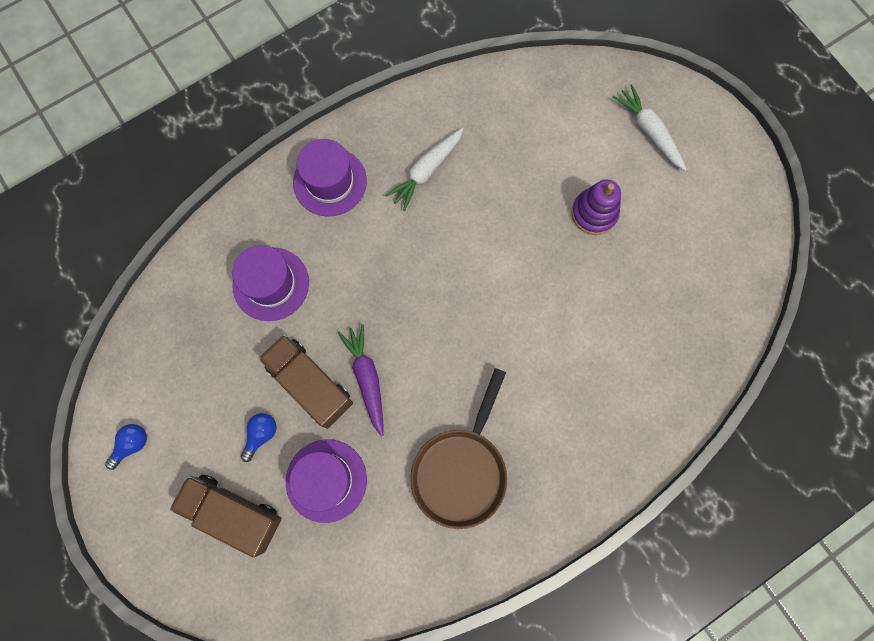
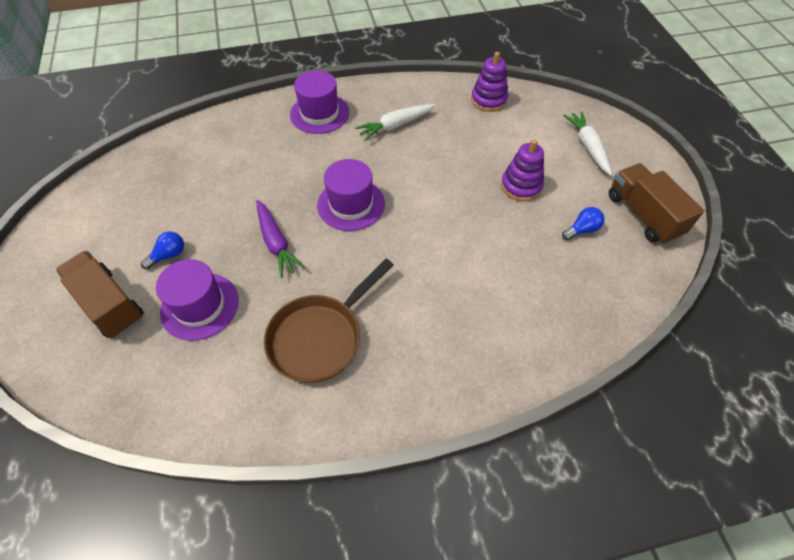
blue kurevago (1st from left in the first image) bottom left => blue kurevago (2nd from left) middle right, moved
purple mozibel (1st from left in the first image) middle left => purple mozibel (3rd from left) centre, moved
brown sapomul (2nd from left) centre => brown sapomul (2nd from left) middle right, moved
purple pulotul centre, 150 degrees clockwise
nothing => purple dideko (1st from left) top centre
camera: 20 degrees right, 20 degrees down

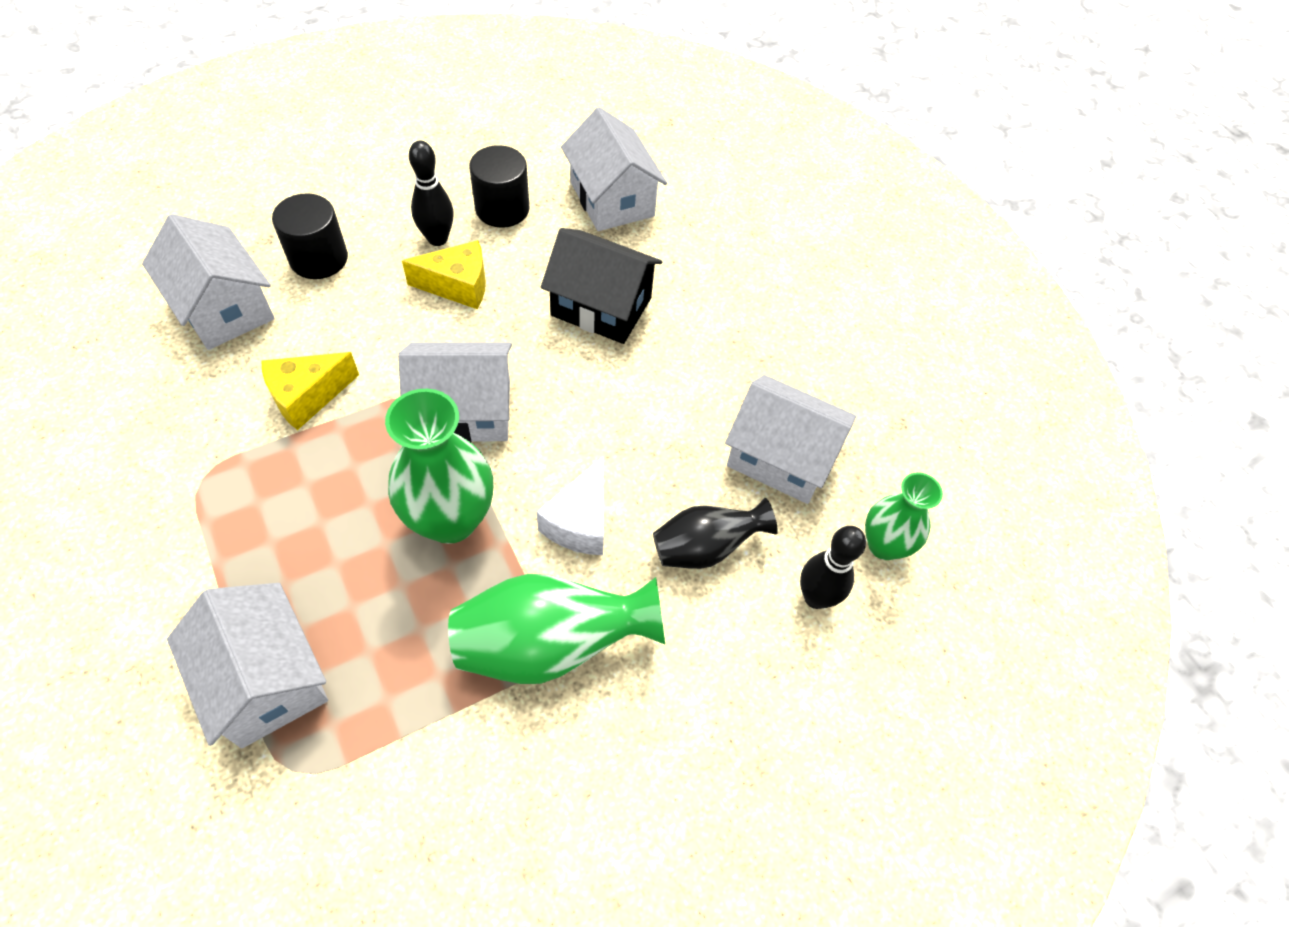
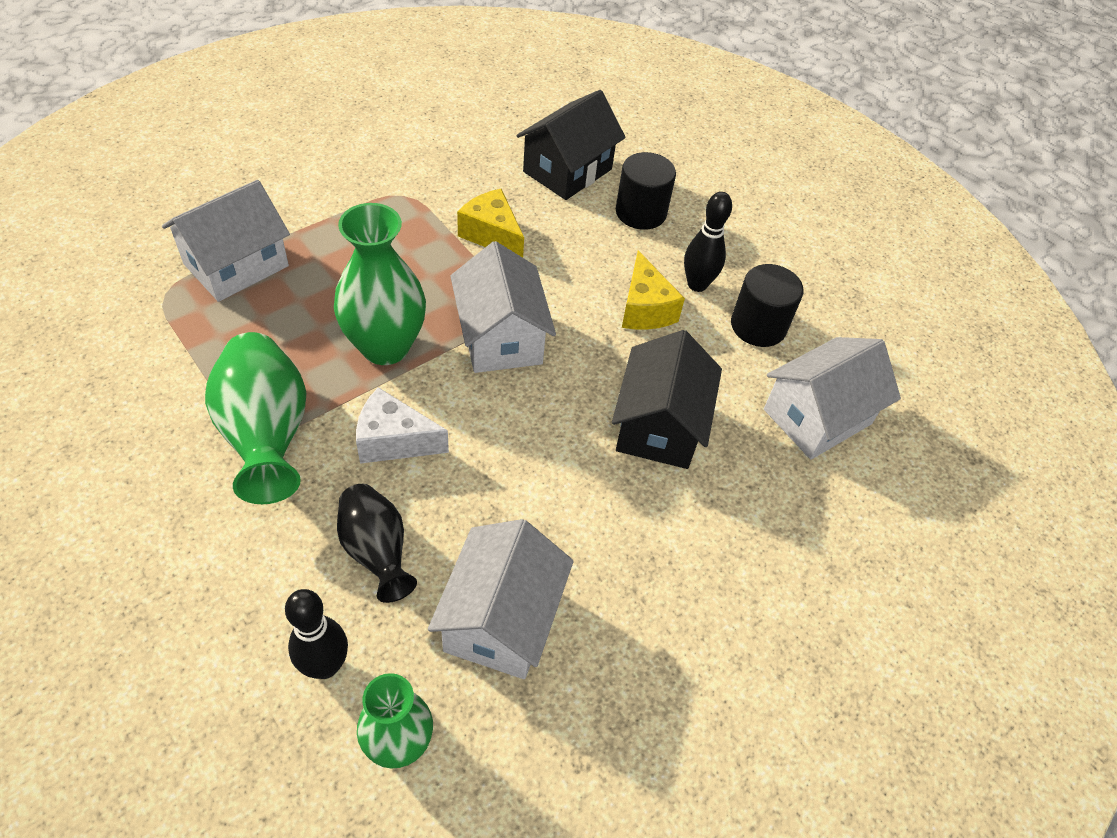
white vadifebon (1st from left) top left => black vadifebon (1st from left) top centre
camera: 80 degrees right, 5 degrees down

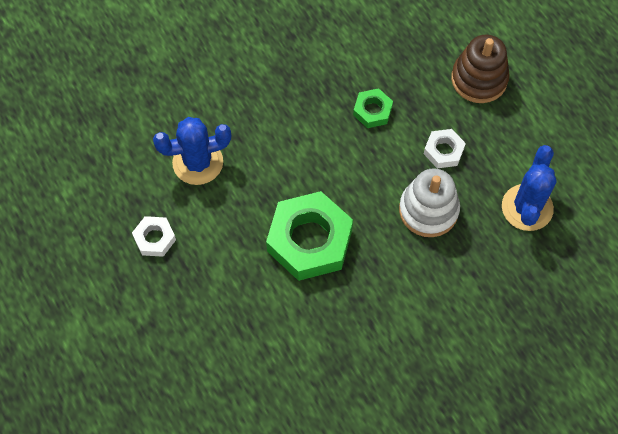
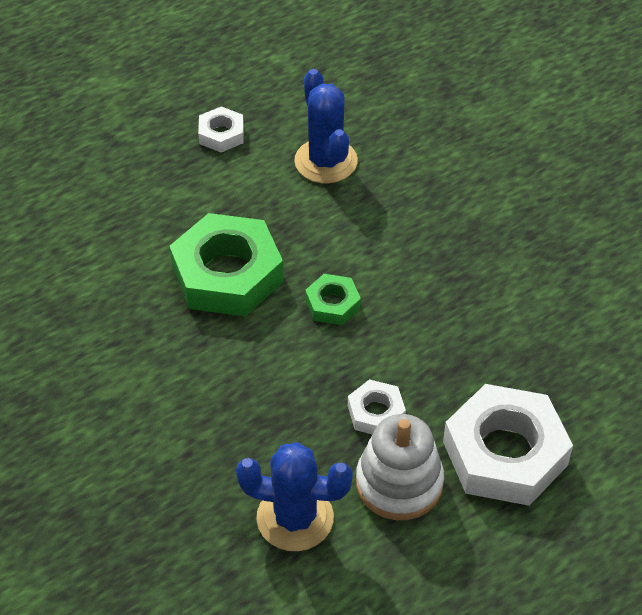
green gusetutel (2nd from left) top centre => green gusetutel (2nd from left) centre, moved
white dideko middle right => white dideko bottom centre, moved
brown dideko top right => white gusetutel (3rd from left) bottom right
camera: 85 degrees right, 15 degrees down

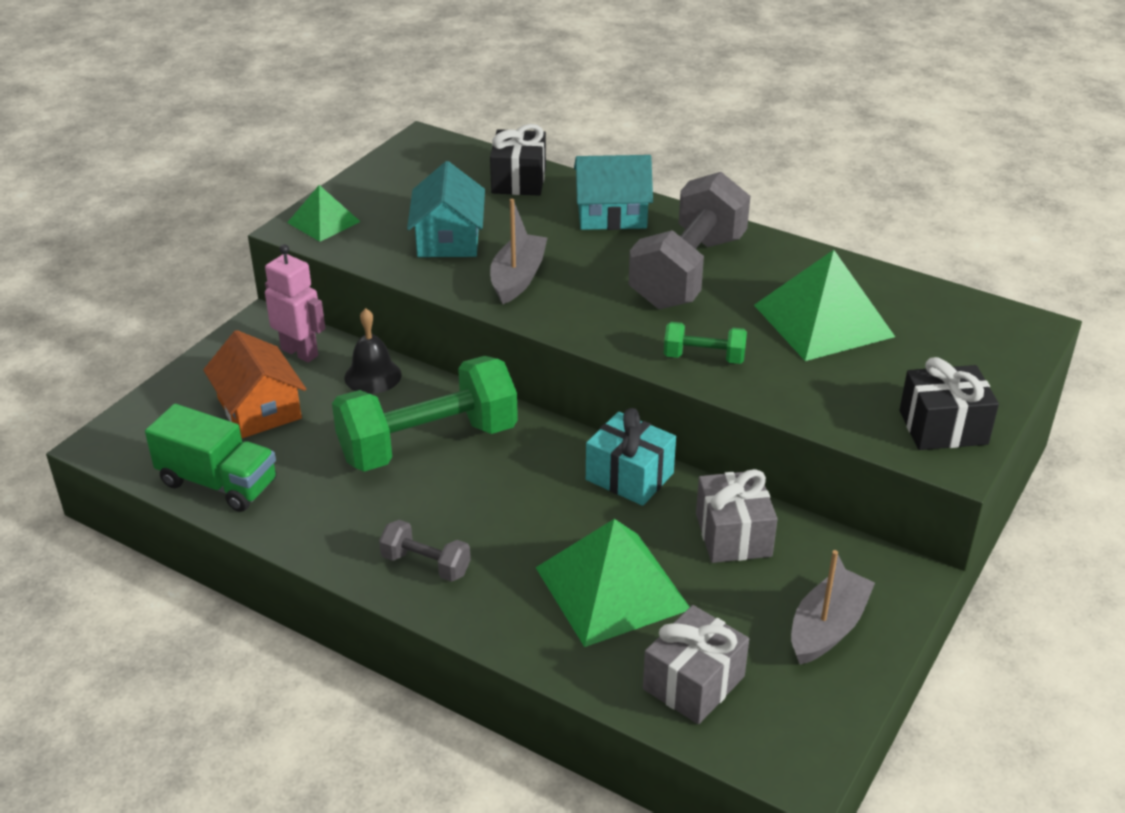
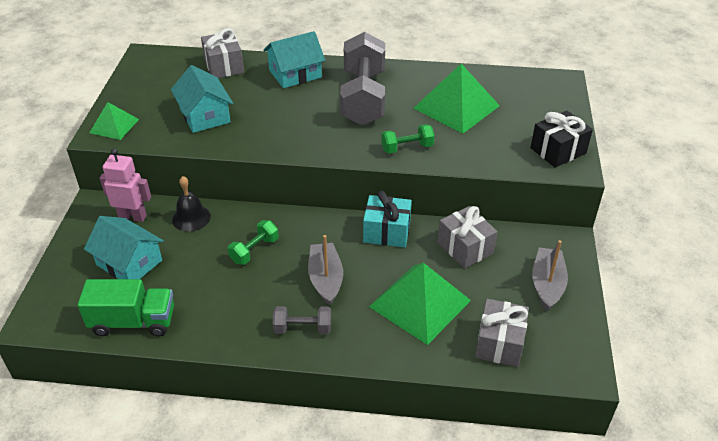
orange vadifebon middle left => turquoise vadifebon (1st from left) middle left
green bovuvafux (1st from left) centre, x0.46
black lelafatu (1st from left) top centre => grey lelafatu (1st from left) top left
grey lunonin (1st from left) top centre => grey lunonin (1st from left) centre, moved
camera: 25 degrees left, 5 degrees up

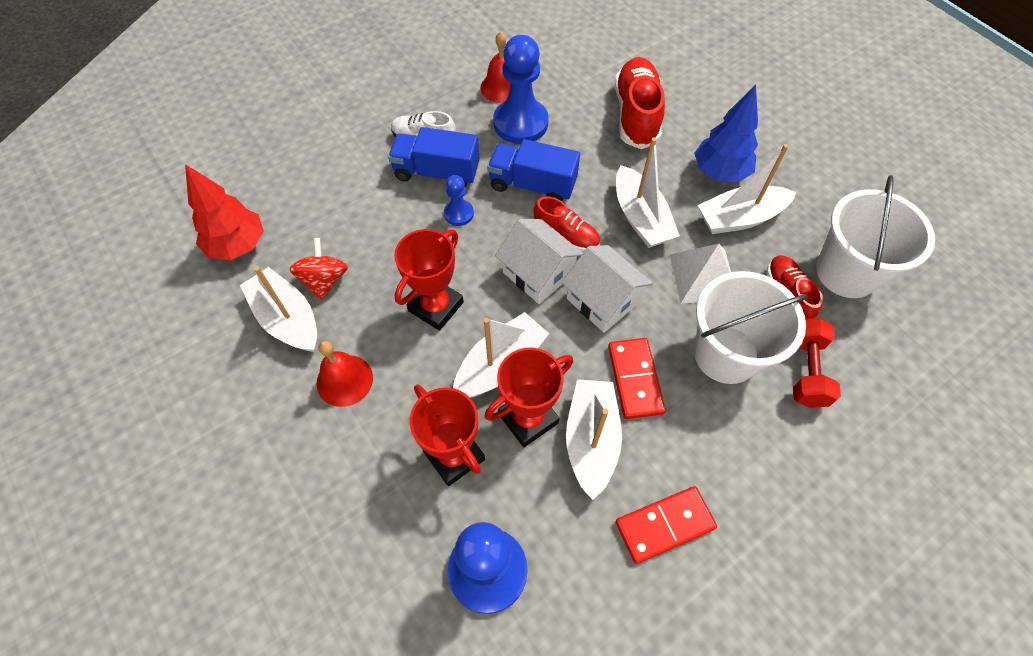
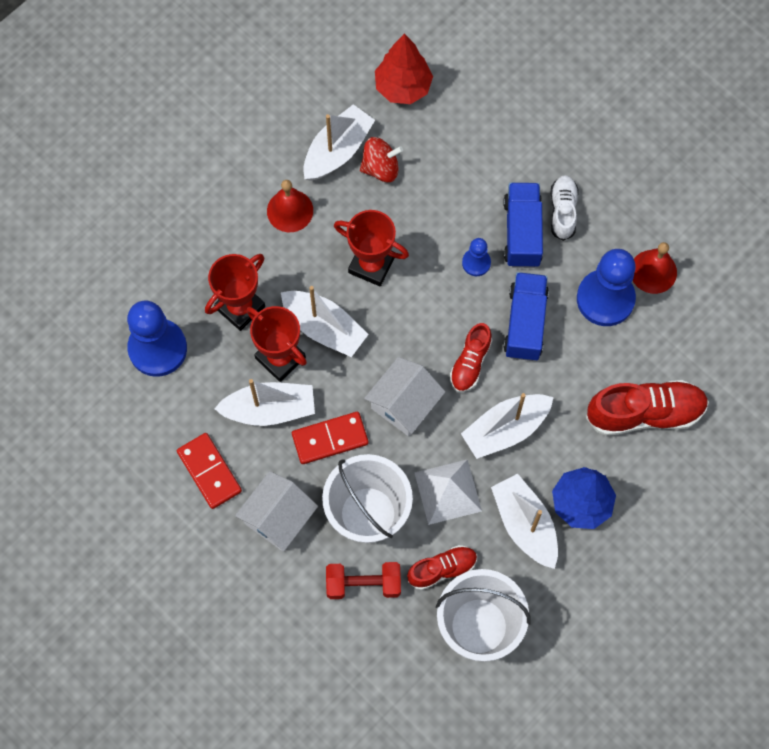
white vadifebon (1st from left) centre => white vadifebon (1st from left) bottom centre, moved
camera: 80 degrees right, 10 degrees up

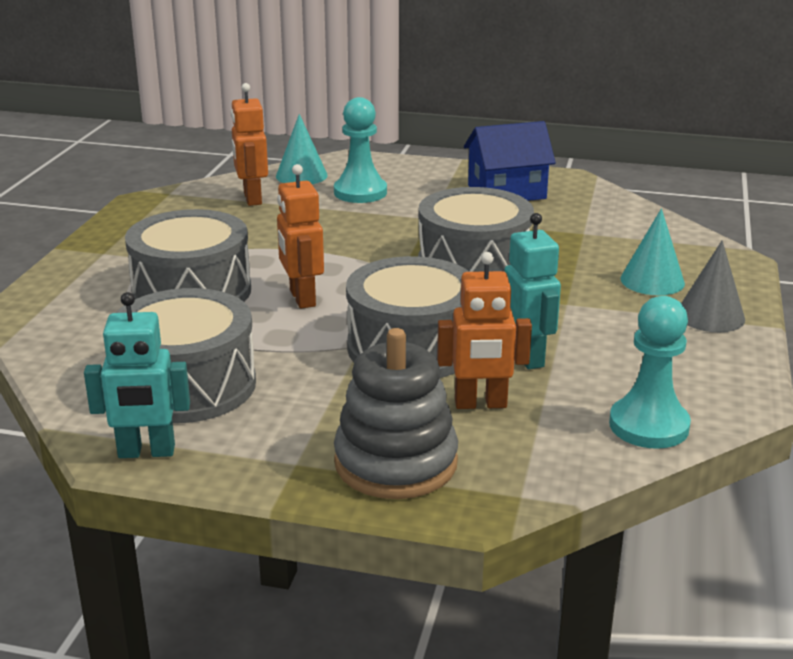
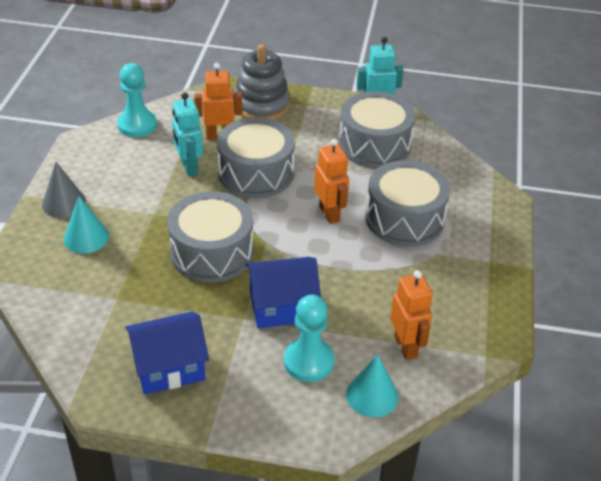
nothing => blue vadifebon (2nd from left) centre
camera: 175 degrees right, 15 degrees up

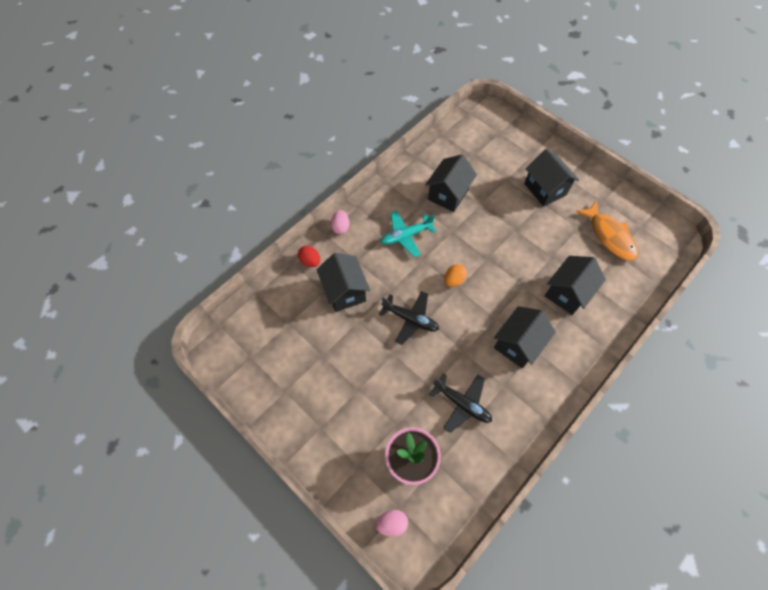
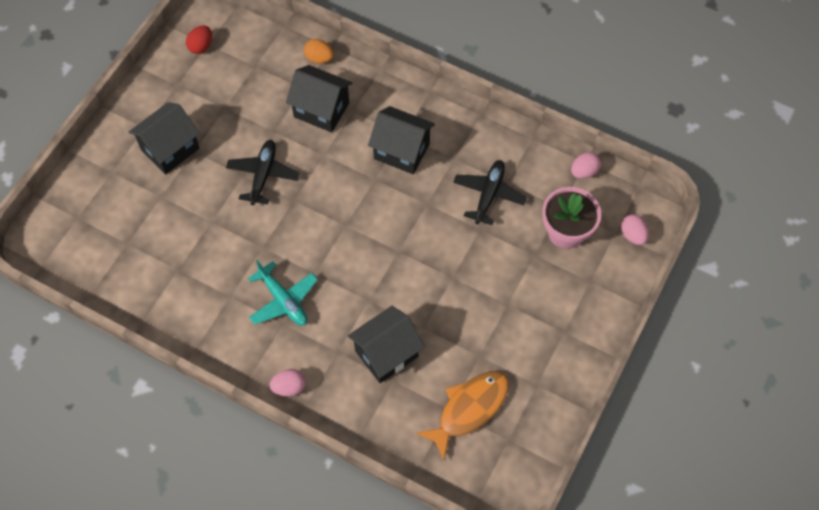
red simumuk centre => red simumuk top left, moved
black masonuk (1st from left) centre => black masonuk (1st from left) middle left, moved
black vadifebon (2nd from left) top centre => nothing
orange simumuk centre => orange simumuk top centre, moved
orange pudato middle right => orange pudato bottom centre, moved
nothing => pink simumuk (2nd from left) top right
camera: 105 degrees left, 0 degrees up

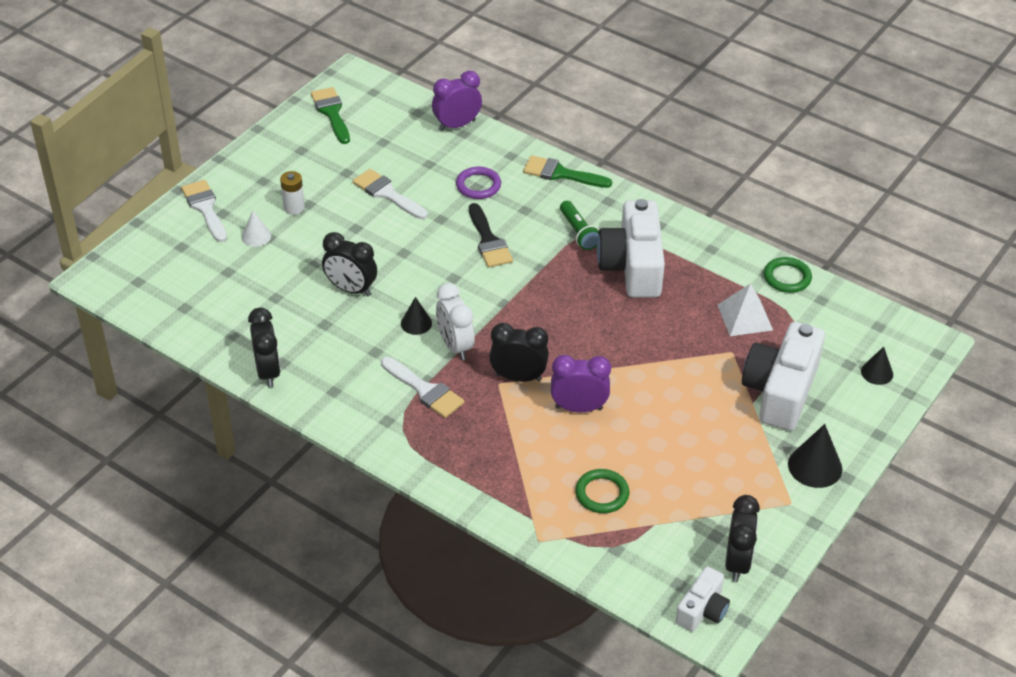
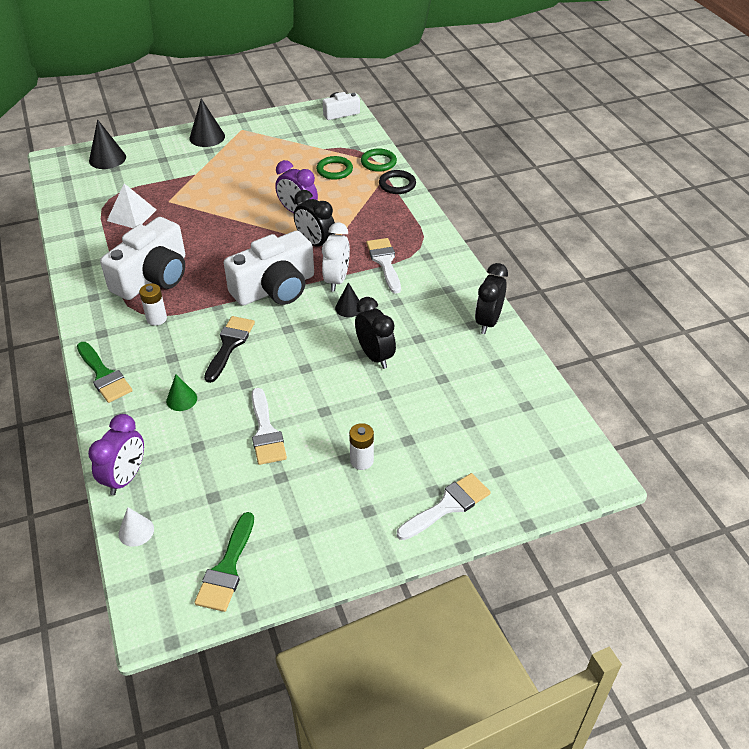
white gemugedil (1st from left in the first image) top left => white gemugedil (3rd from left) bottom centre, 135 degrees counterclockwise
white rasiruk middle left => white rasiruk bottom left, moved
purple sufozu (1st from left) top centre => purple sufozu (1st from left) middle left, 75 degrees counterclockwise
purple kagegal top centre => green rasiruk middle left
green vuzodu top centre => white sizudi (1st from left) middle left
black sufozu (4th from left) bottom right => nothing
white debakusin (3rd from left in the first image) middle right => white debakusin (2nd from left) centre, moved
green kagegal (2nd from left) middle right => green kagegal (2nd from left) top centre, moved
black rasiruk (3rd from left in the first image) middle right => black rasiruk (1st from left) top left, x1.61
nothing => black kagegal top centre
camera: 145 degrees left, 0 degrees up

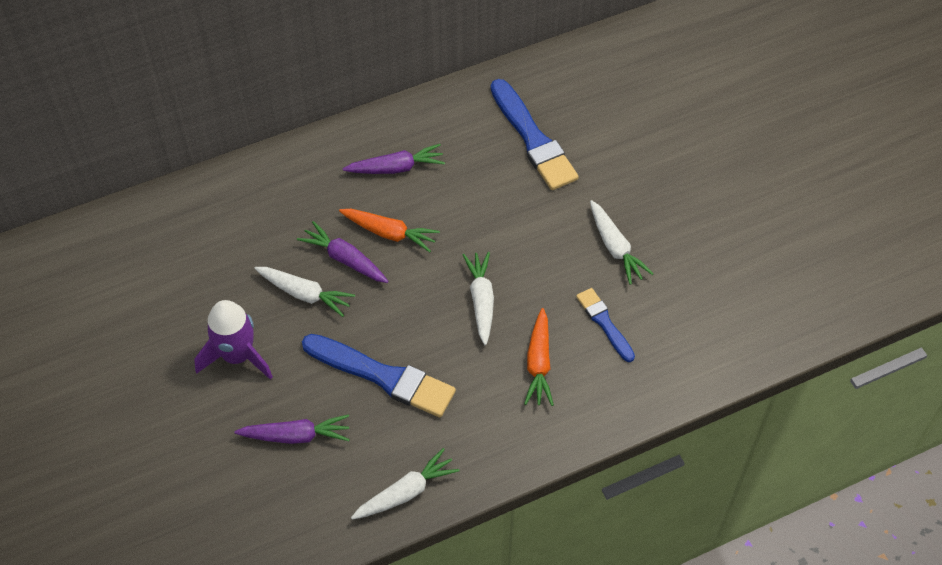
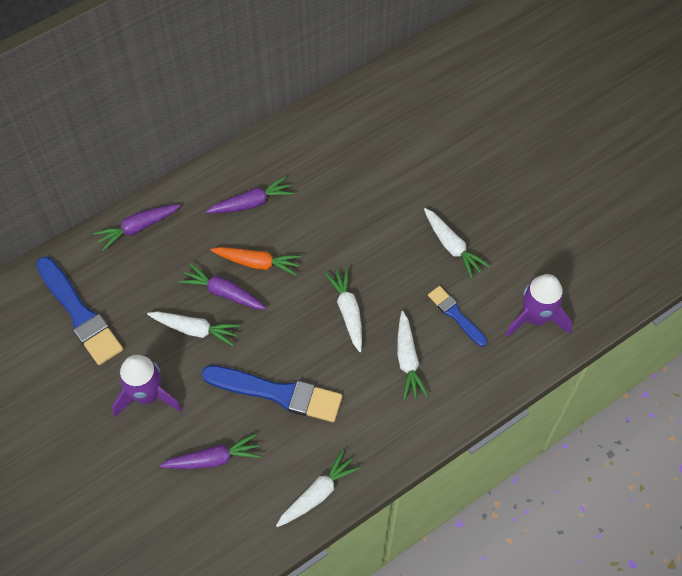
blue gemugedil (2nd from left in the first image) top centre => blue gemugedil (1st from left) middle left, moved
orange pulotul (2nd from left) centre => white pulotul (4th from left) centre
nothing => purple pulotul (1st from left) middle left
nothing => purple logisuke (2nd from left) middle right
camera: 10 degrees left, 5 degrees up

